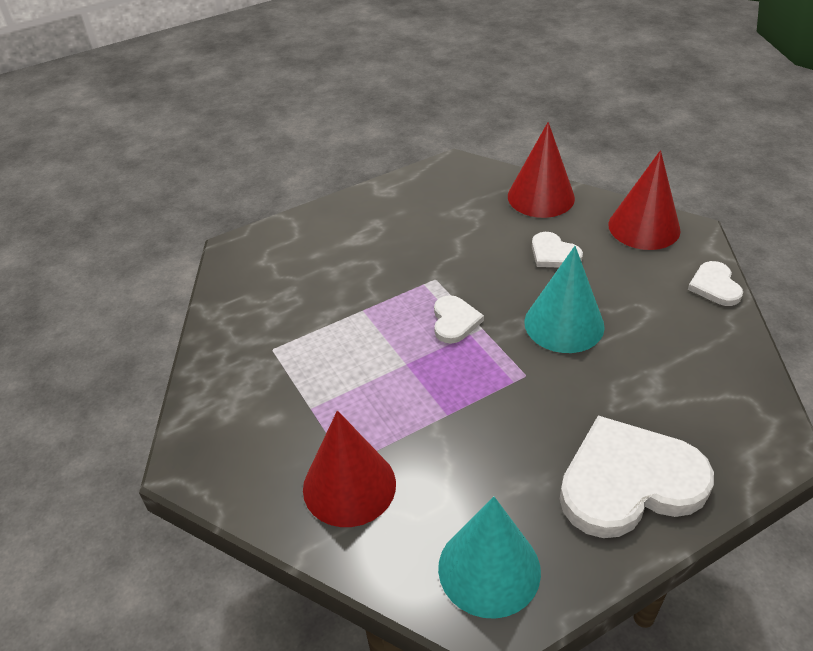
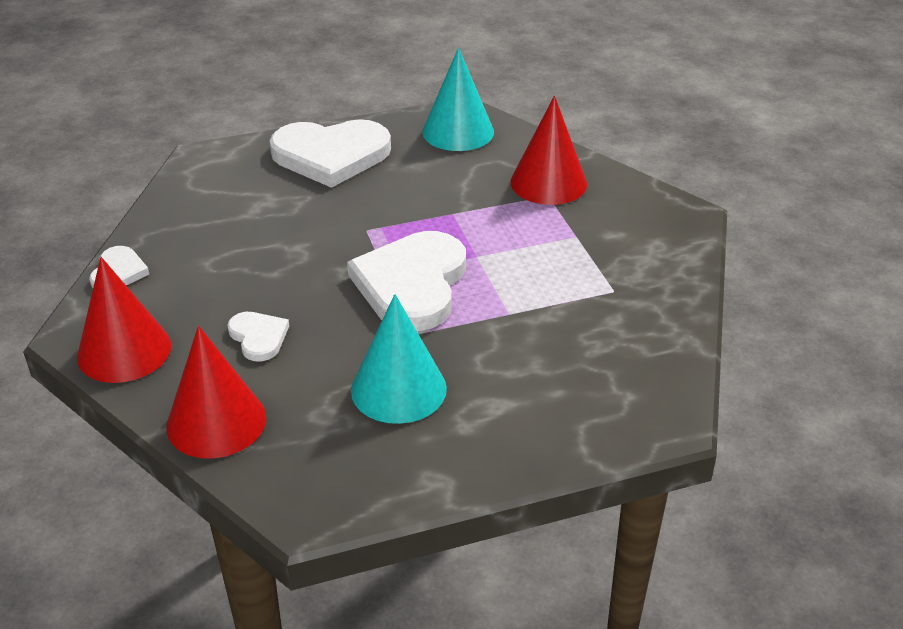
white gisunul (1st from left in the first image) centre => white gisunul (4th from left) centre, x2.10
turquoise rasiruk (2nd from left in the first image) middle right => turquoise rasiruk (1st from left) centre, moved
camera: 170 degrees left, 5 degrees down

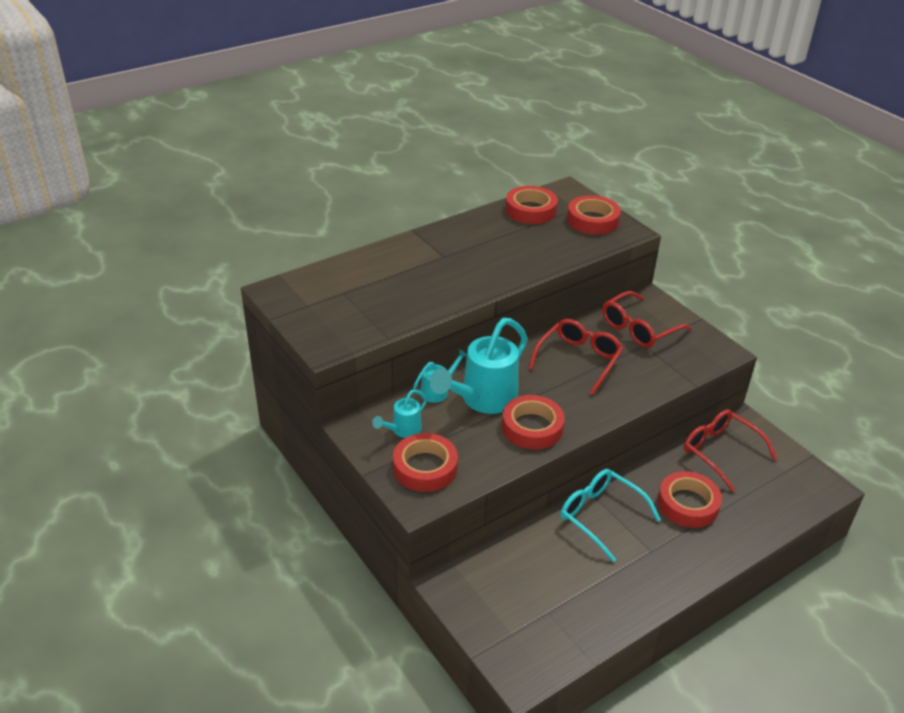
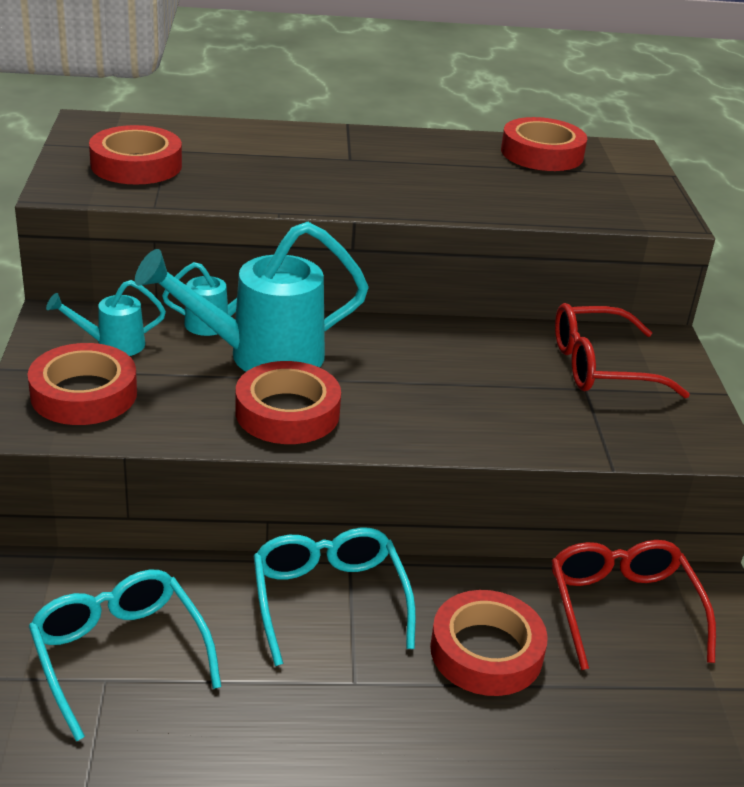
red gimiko (1st from left) centre => nothing
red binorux (4th from left in the first image) top centre => red binorux (2nd from left) top left, moved
nothing => turquoise gimiko (1st from left) bottom left
camera: 30 degrees right, 5 degrees down

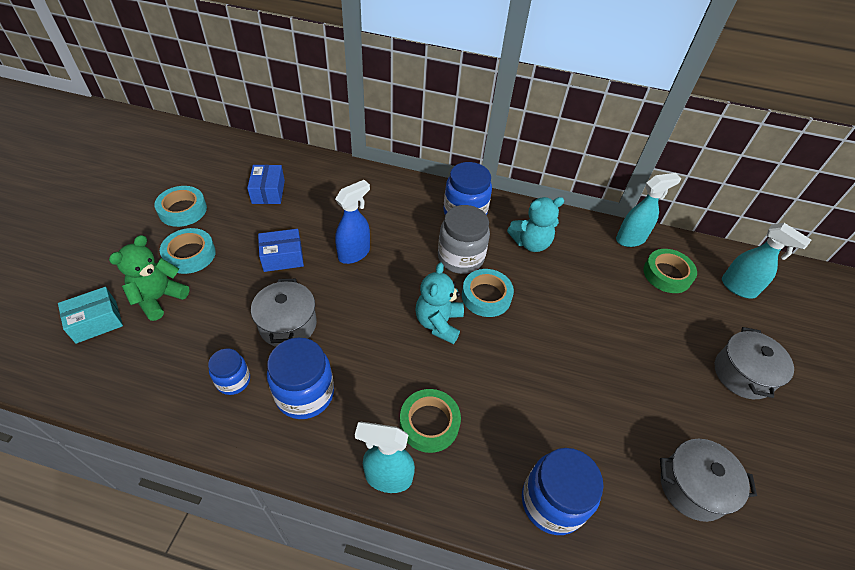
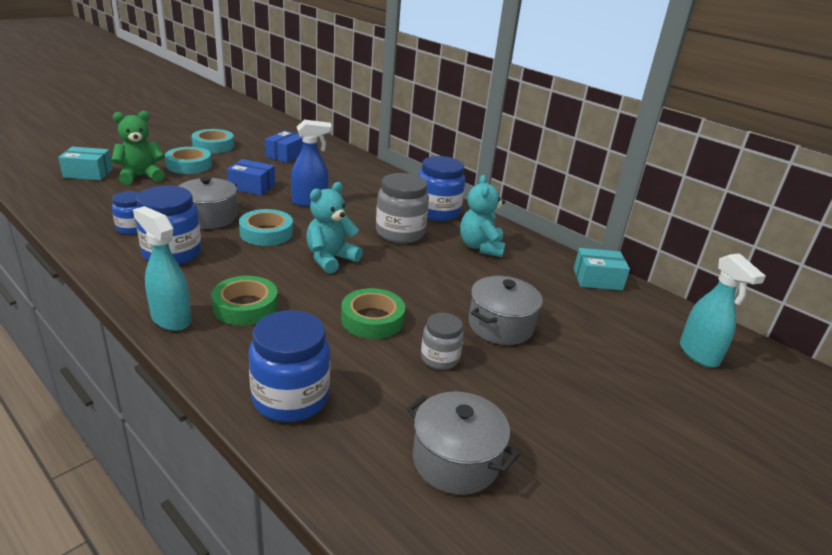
turquoise binorux (3rd from left) centre => turquoise binorux (3rd from left) middle left, moved
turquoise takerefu (2nd from left) centre, 75 degrees clockwise
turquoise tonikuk (2nd from left) middle right => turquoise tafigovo (2nd from left) middle right
green binorux (2nd from left) middle right => green binorux (2nd from left) centre, moved
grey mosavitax (3rd from left) middle right => grey mosavitax (3rd from left) centre, moved
nothing => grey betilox (2nd from left) centre
camera: 30 degrees right, 20 degrees down

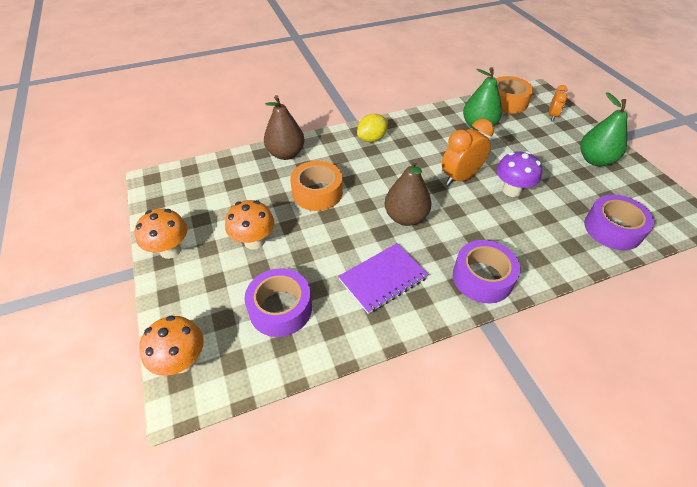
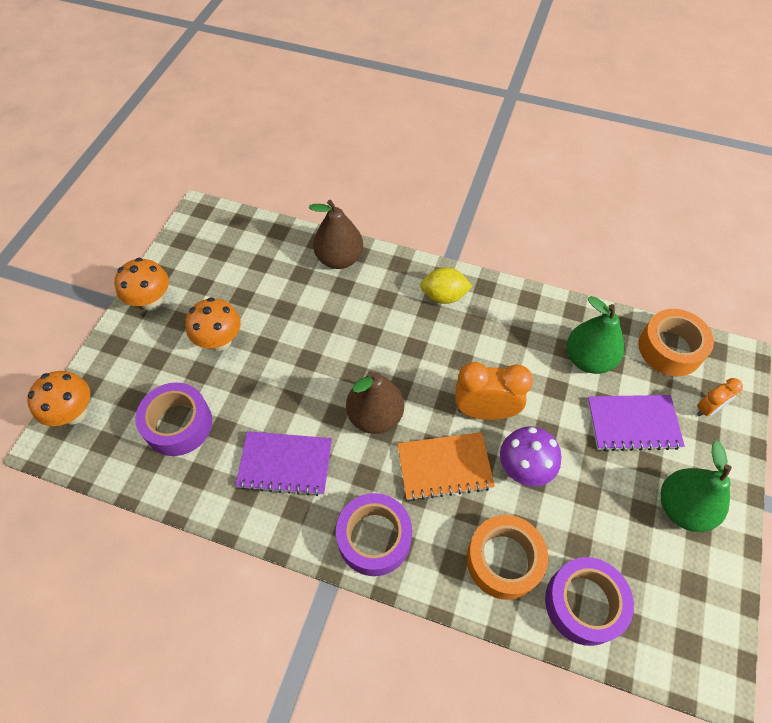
orange binorux (1st from left) centre => orange binorux (1st from left) bottom centre, moved
nothing => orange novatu centre
nothing => purple novatu (2nd from left) middle right
camera: 40 degrees right, 10 degrees up

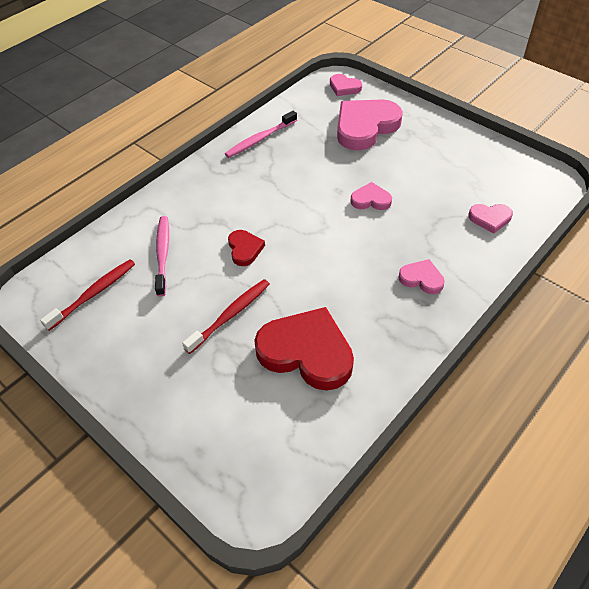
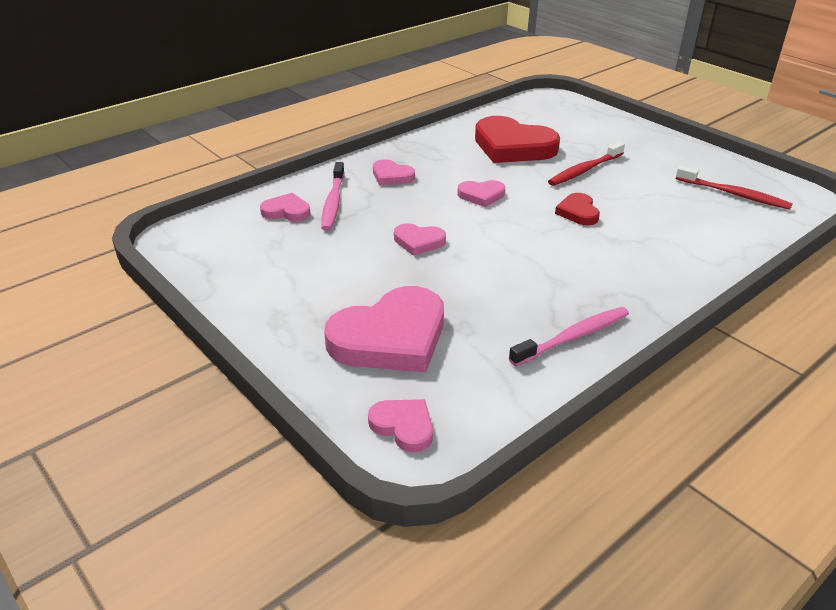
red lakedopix (1st from left in the first image) middle left => red lakedopix (2nd from left) top right, 105 degrees counterclockwise
pink lakedopix (1st from left) middle left => pink lakedopix (1st from left) top centre, moved
nothing => pink gisunul (6th from left) top centre
camera: 175 degrees left, 15 degrees down

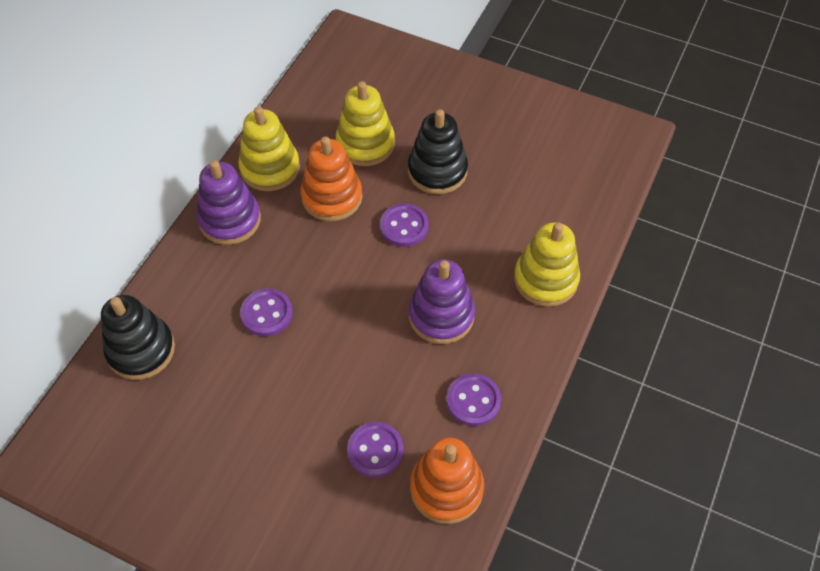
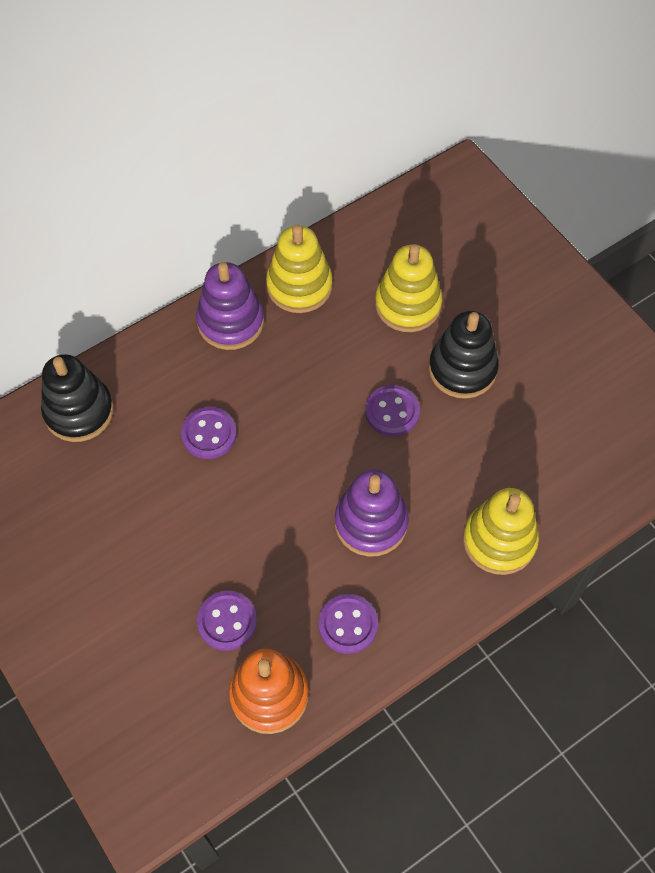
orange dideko (1st from left) top centre => nothing
camera: 30 degrees right, 5 degrees up

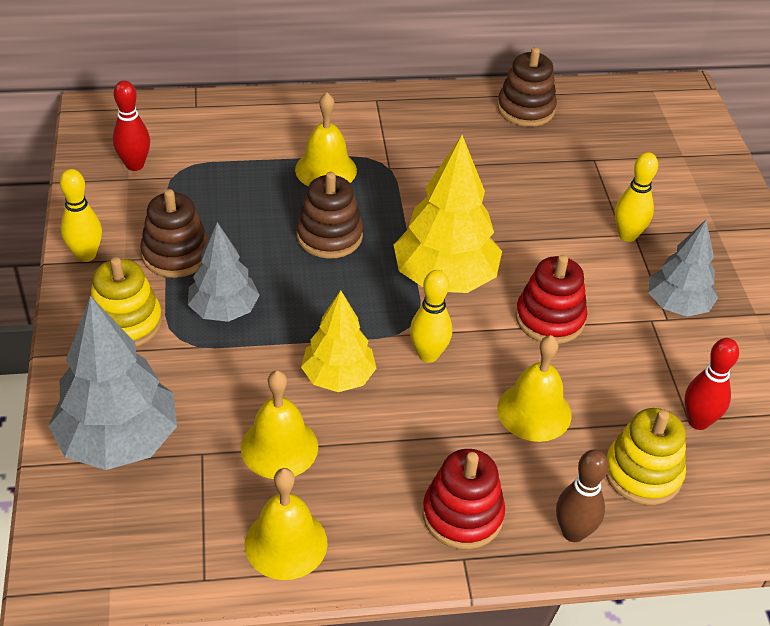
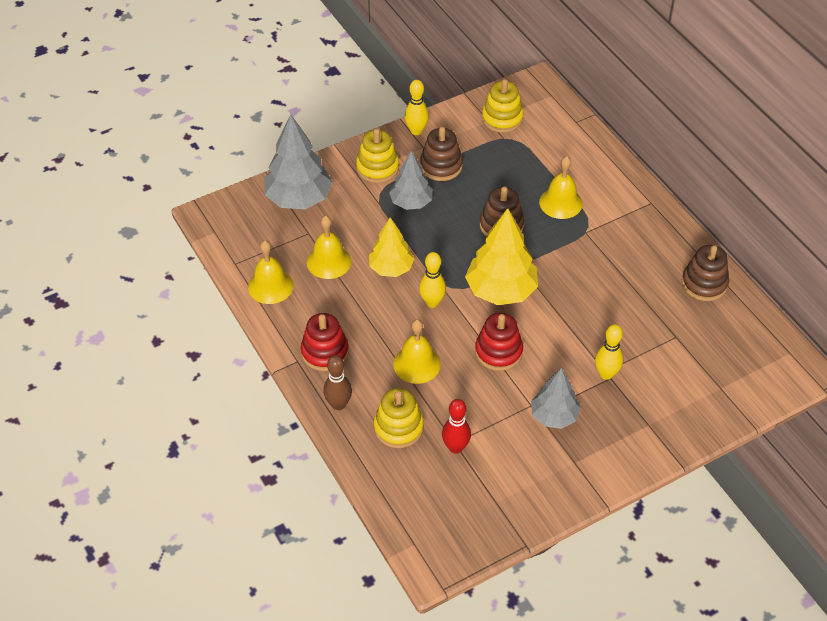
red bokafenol (1st from left) top left => yellow dideko (3rd from left) top centre
camera: 70 degrees right, 5 degrees up

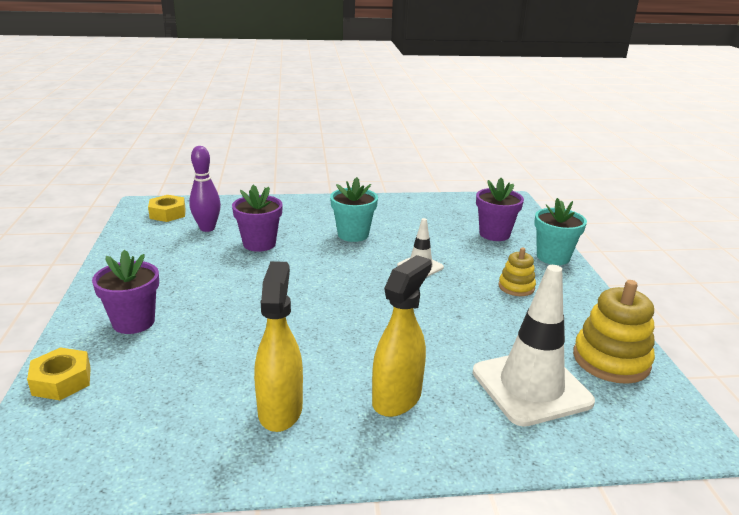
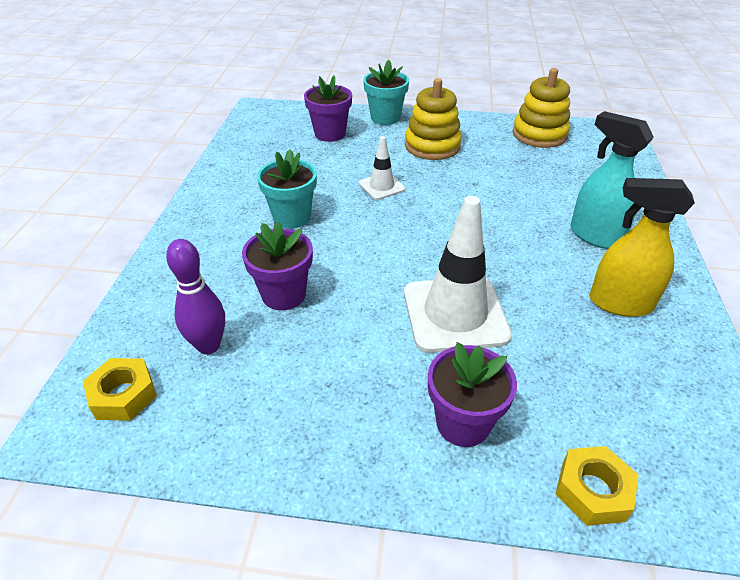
yellow tonikuk (2nd from left) centre => turquoise tonikuk top right
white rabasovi (2nd from left) bottom right => white rabasovi (2nd from left) centre, moved
yellow dideko (1st from left) middle right => yellow dideko (1st from left) top centre, x1.74
camera: 75 degrees left, 15 degrees up

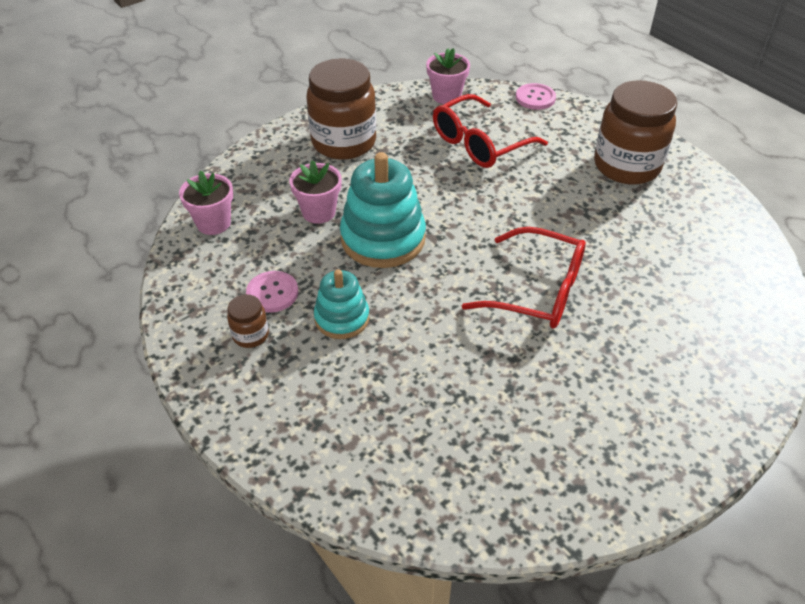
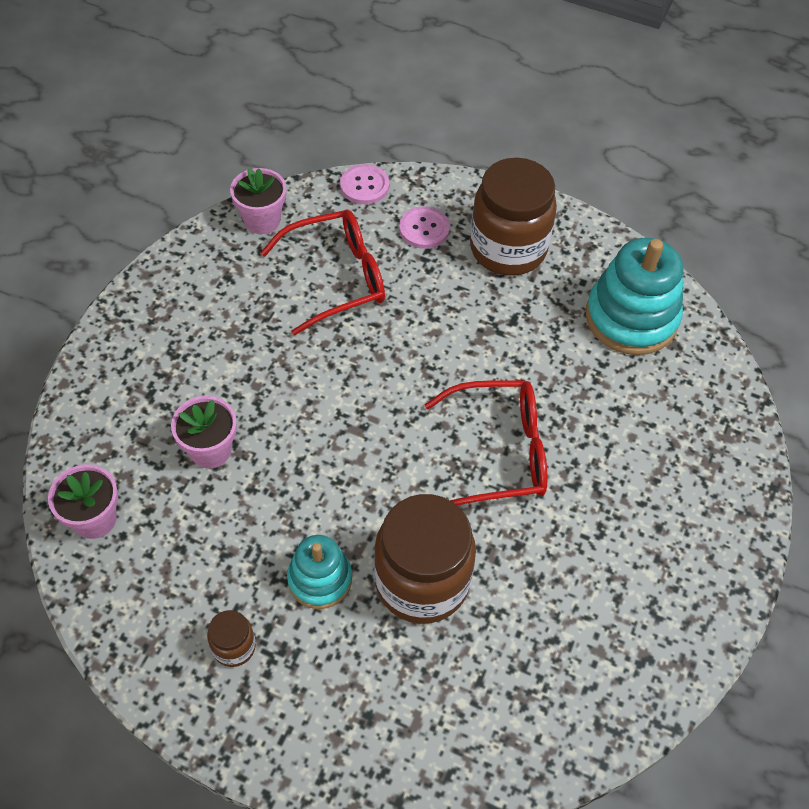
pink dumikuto (1st from left in the first image) centre => pink dumikuto (2nd from left) top centre, moved
brown betilox (2nd from left) top centre => brown betilox (2nd from left) bottom centre, moved
turquoise dideko (2nd from left) centre => turquoise dideko (2nd from left) middle right, moved
red gimiko (1st from left) top centre => red gimiko (1st from left) centre, 135 degrees counterclockwise
camera: 30 degrees left, 10 degrees up

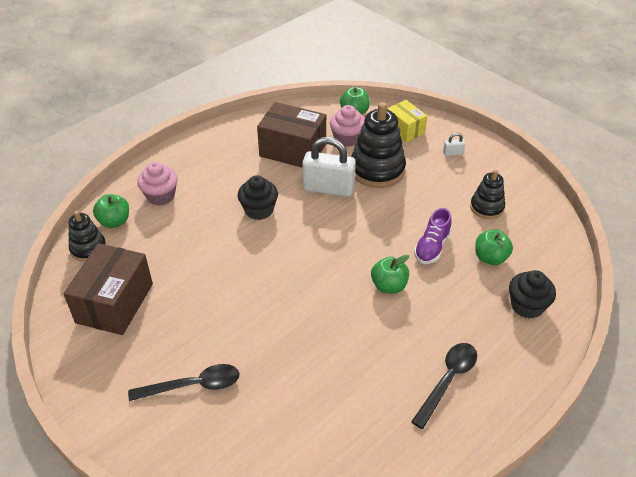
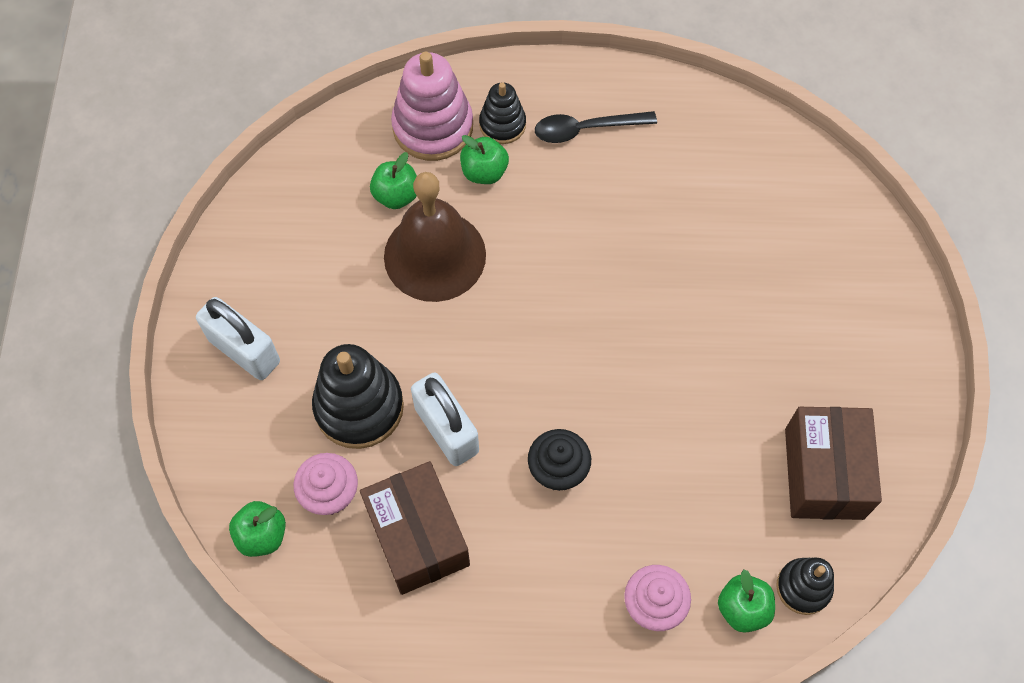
brown tafigovo (1st from left in the first image) middle left => brown tafigovo (2nd from left) bottom right, 60 degrees counterclockwise
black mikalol (1st from left) bottom left => nothing
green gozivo (3rd from left) centre => green gozivo (3rd from left) top centre, moved
yellow tafigovo top centre => nothing
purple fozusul middle right => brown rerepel centre
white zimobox (2nd from left in the first image) top right => white zimobox (1st from left) middle left, x2.41
black dideko (3rd from left in the first image) middle right => black dideko (2nd from left) top centre, moved
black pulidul (2nd from left) middle right => pink dideko top centre
camera: 135 degrees left, 20 degrees up

